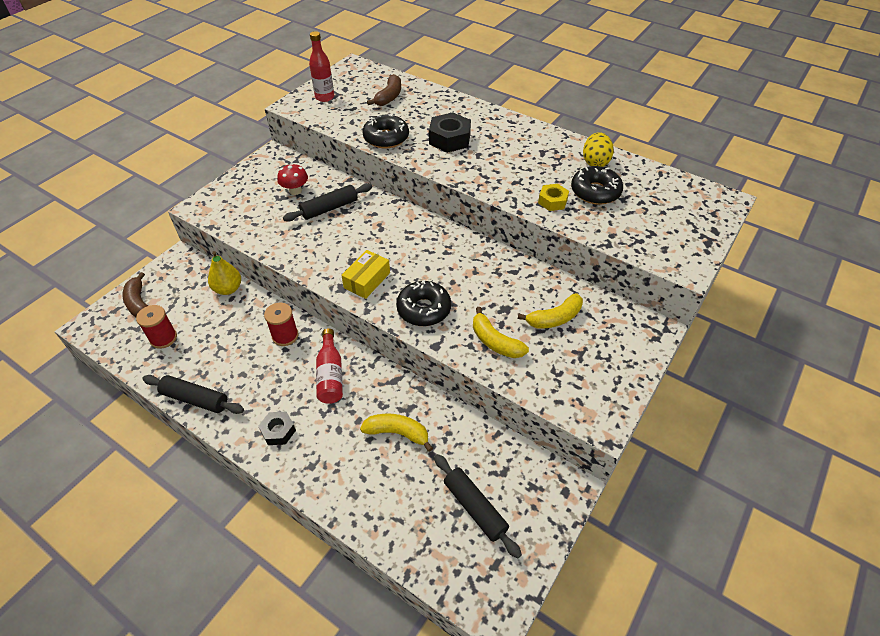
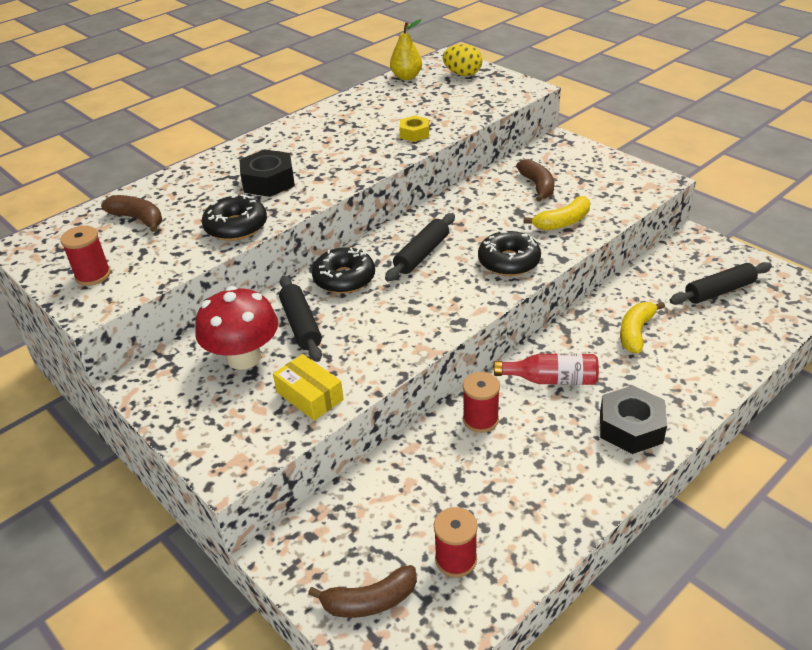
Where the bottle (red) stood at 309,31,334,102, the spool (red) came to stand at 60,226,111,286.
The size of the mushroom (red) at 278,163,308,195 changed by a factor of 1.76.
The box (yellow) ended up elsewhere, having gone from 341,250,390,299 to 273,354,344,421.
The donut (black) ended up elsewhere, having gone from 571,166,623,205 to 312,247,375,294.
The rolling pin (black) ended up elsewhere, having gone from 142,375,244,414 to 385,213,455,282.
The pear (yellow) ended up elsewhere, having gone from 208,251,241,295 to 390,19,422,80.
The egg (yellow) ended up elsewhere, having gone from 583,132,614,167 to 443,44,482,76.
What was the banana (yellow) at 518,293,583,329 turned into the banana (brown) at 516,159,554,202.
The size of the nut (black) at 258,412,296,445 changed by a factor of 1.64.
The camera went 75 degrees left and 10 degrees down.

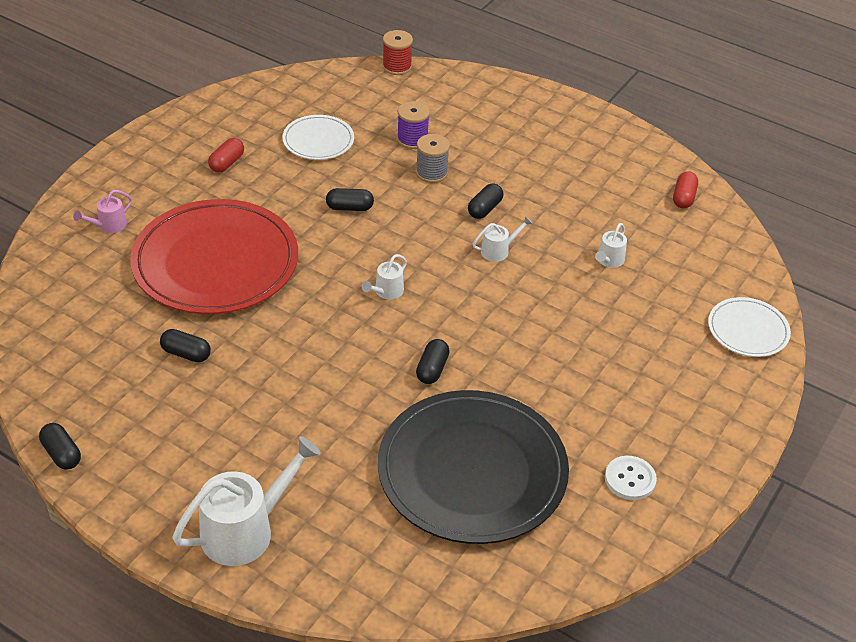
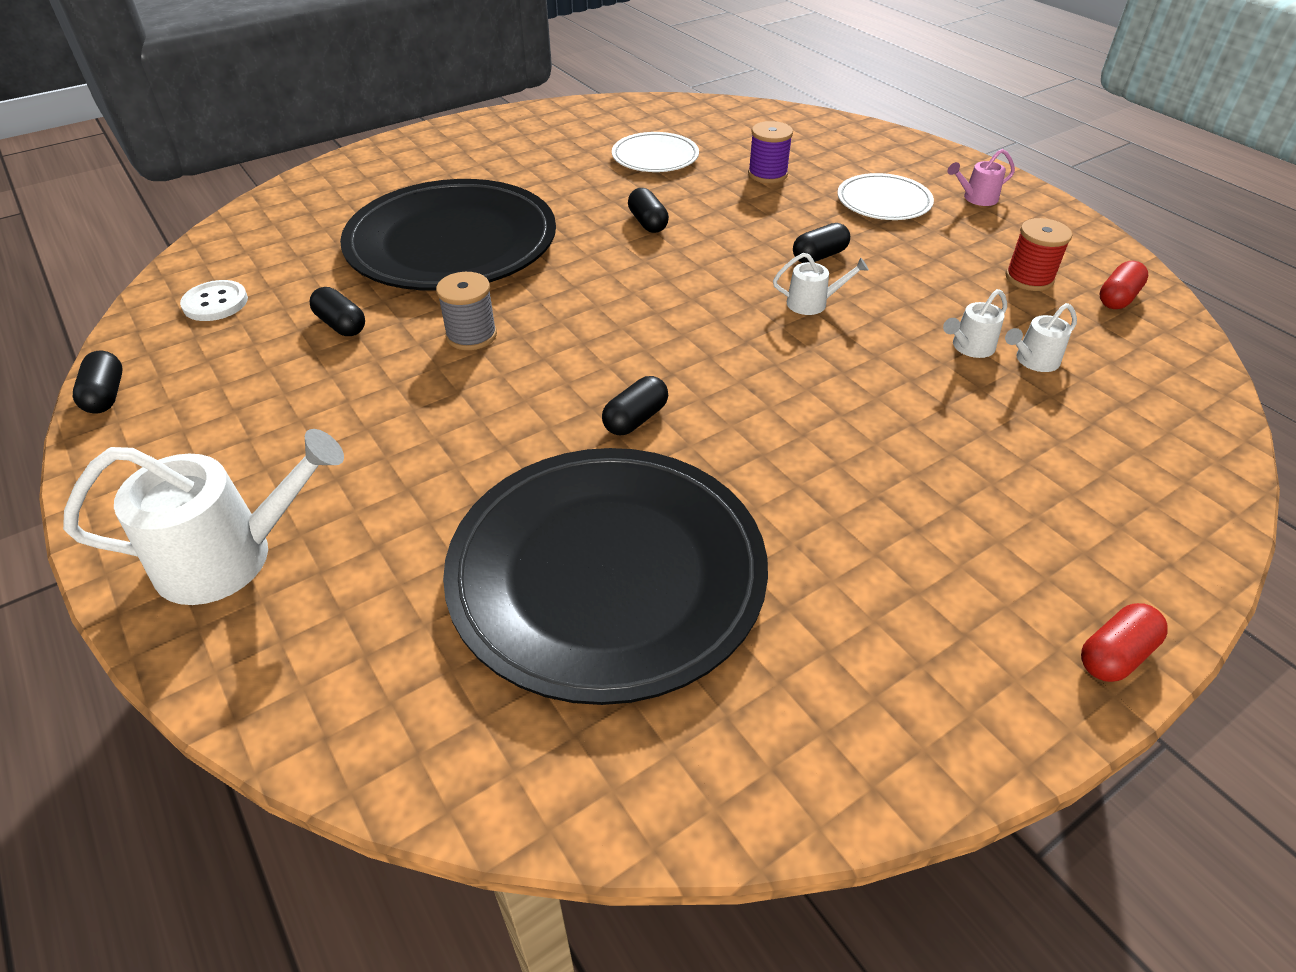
The button (white) ended up elsewhere, having gone from 605,456,657,500 to 180,280,248,321.
What was the plate (red) at 130,199,298,314 turned into the plate (black) at 340,179,556,291.
The spool (grey) ended up elsewhere, having gone from 416,134,450,183 to 436,272,497,350.
The capsule (black) at 326,188,374,211 ended up facing another way, 45 degrees clockwise from before.
The plate (white) ended up elsewhere, having gone from 708,297,791,357 to 837,173,934,220.
The watering can (pink) ended up elsewhere, having gone from 73,190,132,233 to 948,149,1015,206.
The spool (red) ended up elsewhere, having gone from 382,30,413,75 to 1005,218,1072,291.
The watering can (white) ended up elsewhere, having gone from 362,254,407,300 to 1005,303,1077,372.
The capsule (red) ended up elsewhere, having gone from 208,138,244,173 to 1081,603,1168,682.
The camera went 25 degrees right and 0 degrees up.

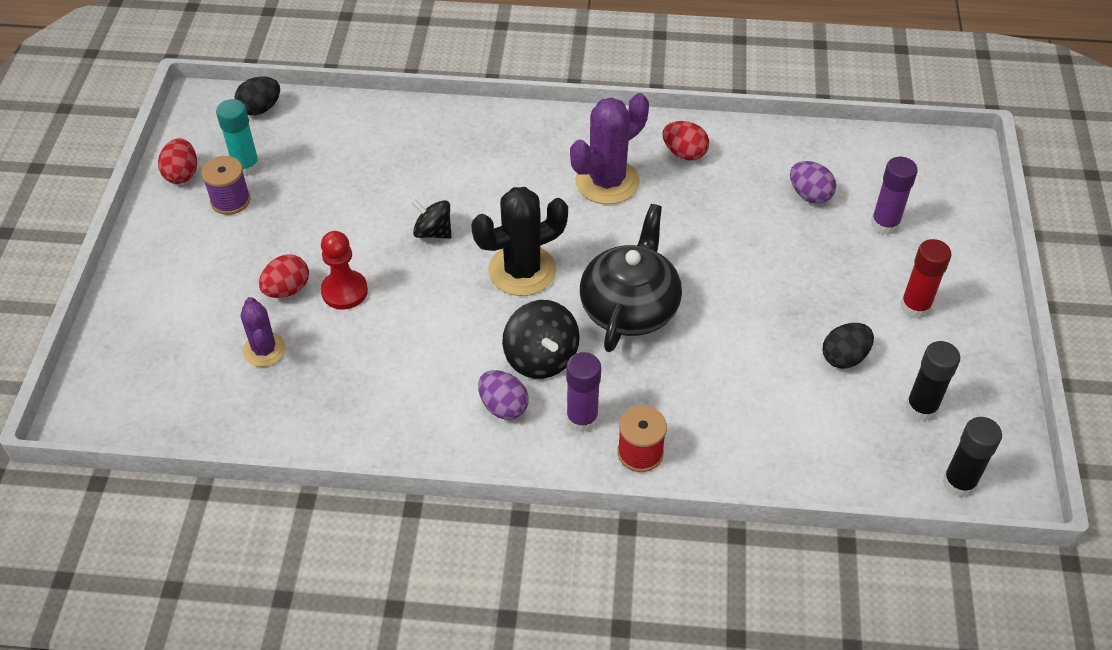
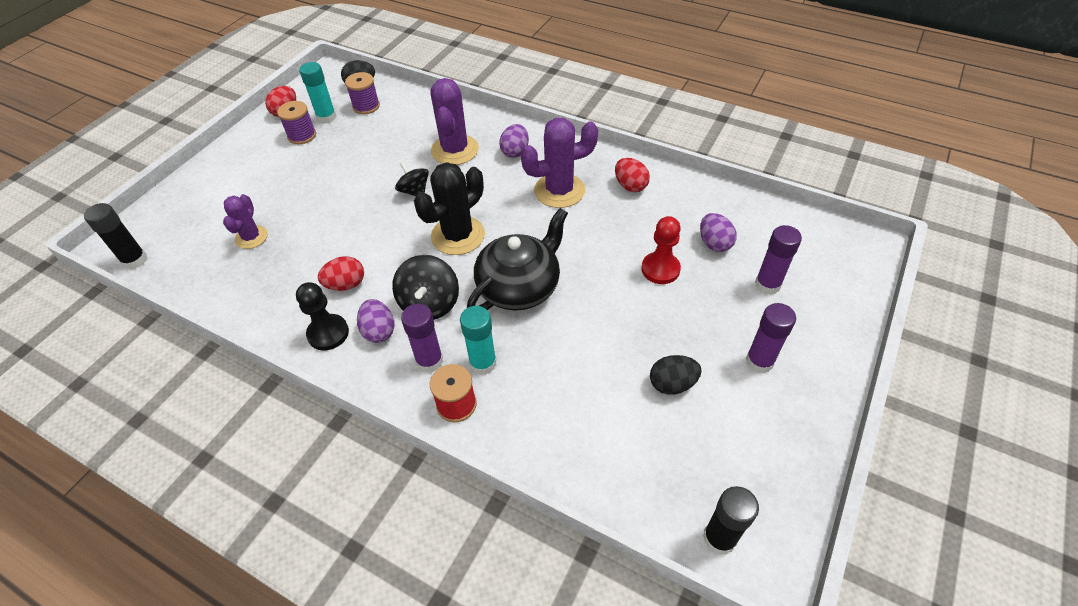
The glue stick (black) ended up elsewhere, having gone from 906,341,960,421 to 84,203,148,269.
The second view gained the pawn (black) at 296,282,349,351.
The egg (red) ended up elsewhere, having gone from 259,254,309,298 to 318,256,364,291.
The second view gained the spool (purple) at 345,72,380,114.
The cactus (black) at 471,187,568,296 ended up facing another way, 45 degrees counterclockwise from before.
The second view gained the cactus (purple) at 430,78,479,165.
The second view gained the glue stick (turquoise) at 460,306,497,375.
The second view gained the egg (purple) at 499,124,529,158.
The pawn (red) ended up elsewhere, having gone from 321,231,368,310 to 641,216,681,284.
What was the glue stick (red) at 900,239,951,319 turned into the glue stick (purple) at 746,303,796,373.
The camera went 25 degrees right and 0 degrees up.

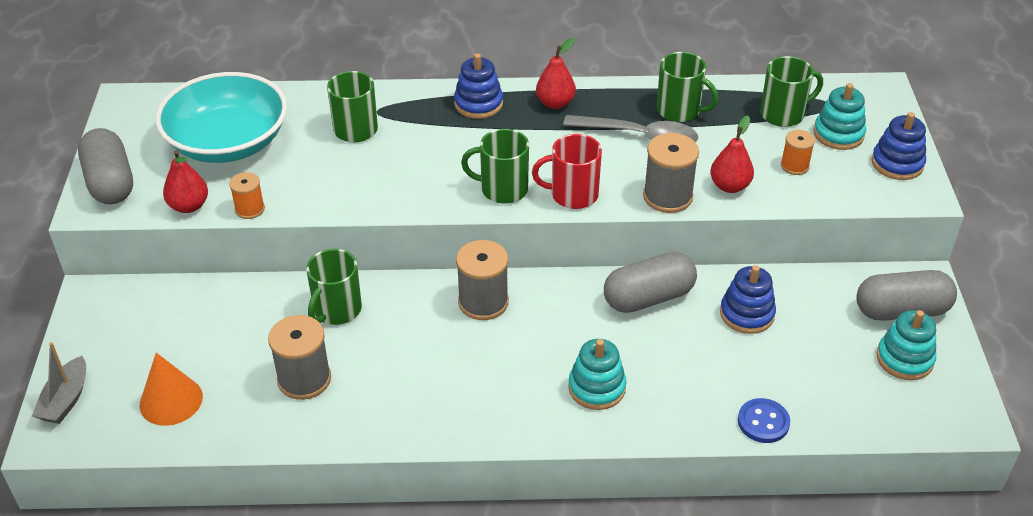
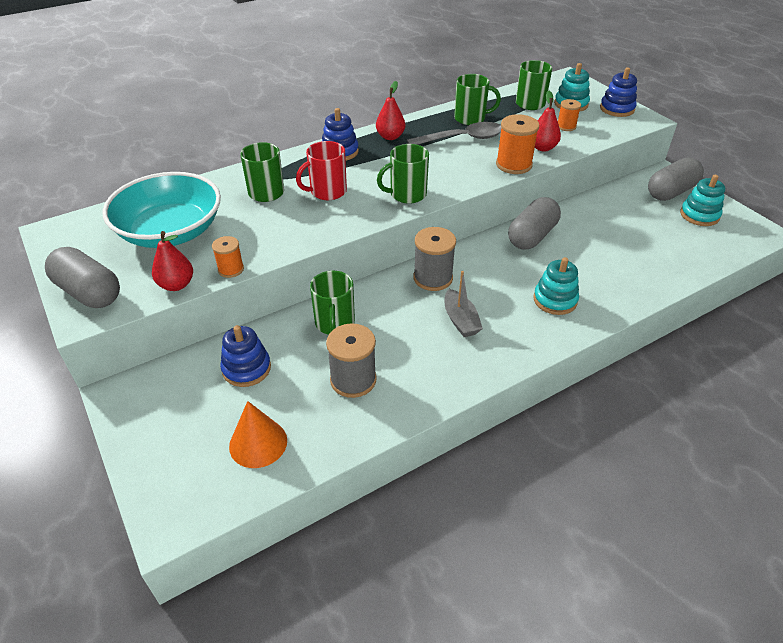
The stacking toy (blue) ended up elsewhere, having gone from 720,265,776,334 to 220,325,271,387.
The mug (red) ended up elsewhere, having gone from 532,134,602,209 to 296,141,347,200.
The boat (grey) ended up elsewhere, having gone from 32,342,86,424 to 445,271,483,337.
What was the spool (grey) at 643,133,699,213 turned into the spool (orange) at 496,114,539,174.
The second view lost the button (blue) at 738,398,790,443.
The camera went 30 degrees left and 0 degrees up.

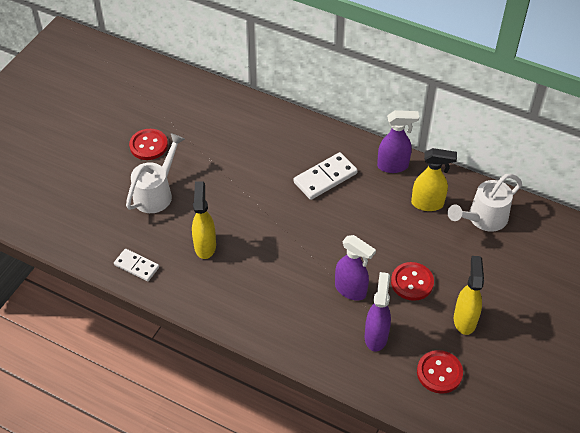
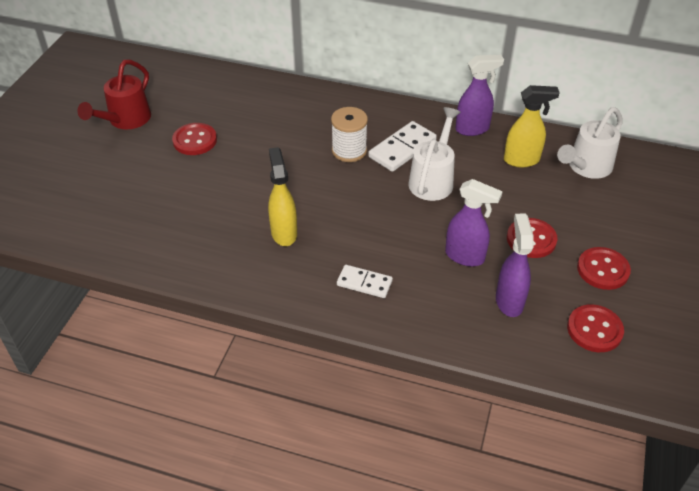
The second view gained the watering can (red) at 77,60,151,130.
The second view gained the spool (white) at 331,107,368,162.
The domino (white) ended up elsewhere, having gone from 114,249,159,281 to 337,265,393,298.
The watering can (white) ended up elsewhere, having gone from 126,133,185,213 to 408,107,461,201.
Where the spray bottle (yellow) stood at 454,256,484,335, the button (red) came to stand at 577,247,631,290.
The camera went 10 degrees left and 5 degrees down.

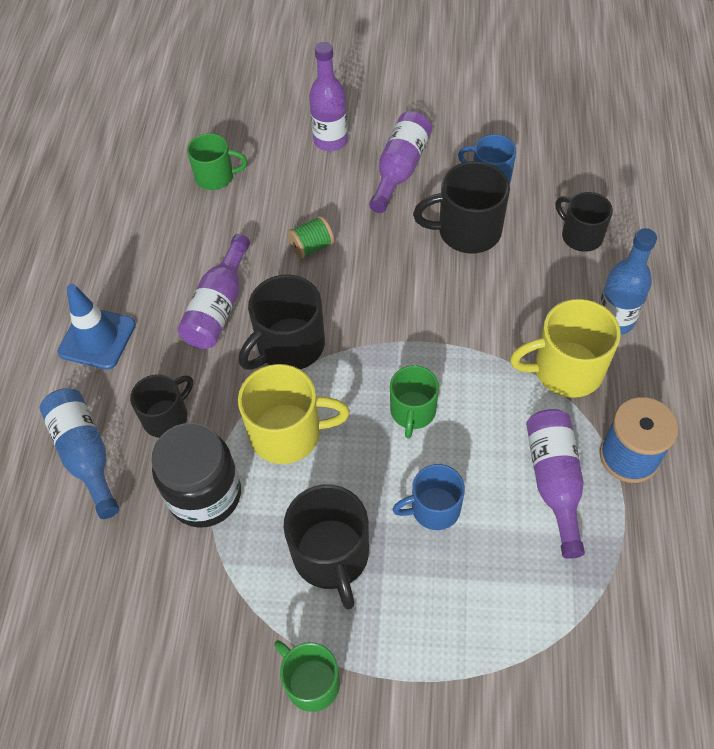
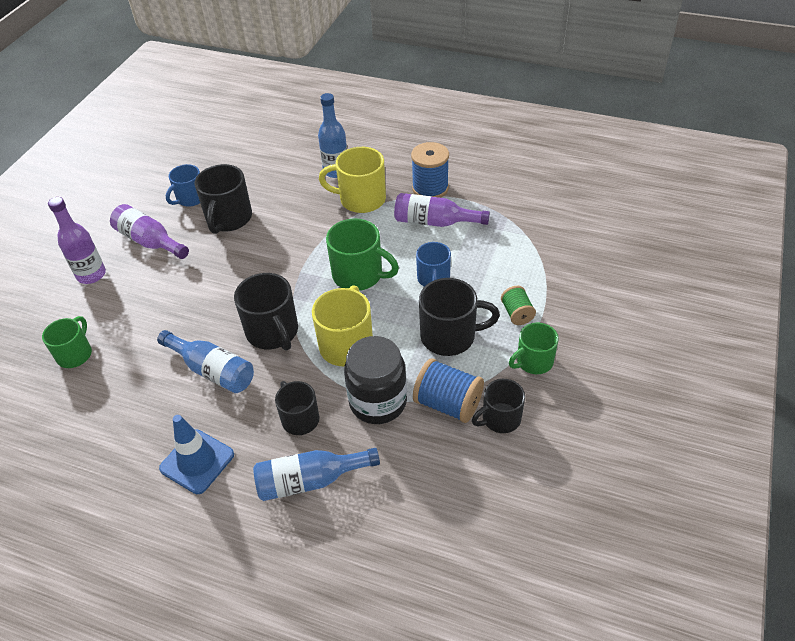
What was the bottle (purple) at 178,234,250,349 turned into the bottle (blue) at 157,330,254,393.
The mug (yellow) at 510,299,621,398 ended up facing another way, 90 degrees clockwise from before.
The size of the mug (green) at 390,365,439,439 changed by a factor of 1.54.
The second view gained the spool (blue) at 413,358,484,423.
The mug (black) ended up elsewhere, having gone from 556,192,613,252 to 472,379,525,433.
The spool (green) ended up elsewhere, having gone from 288,216,334,259 to 501,286,536,325.
The camera went 75 degrees left and 10 degrees down.

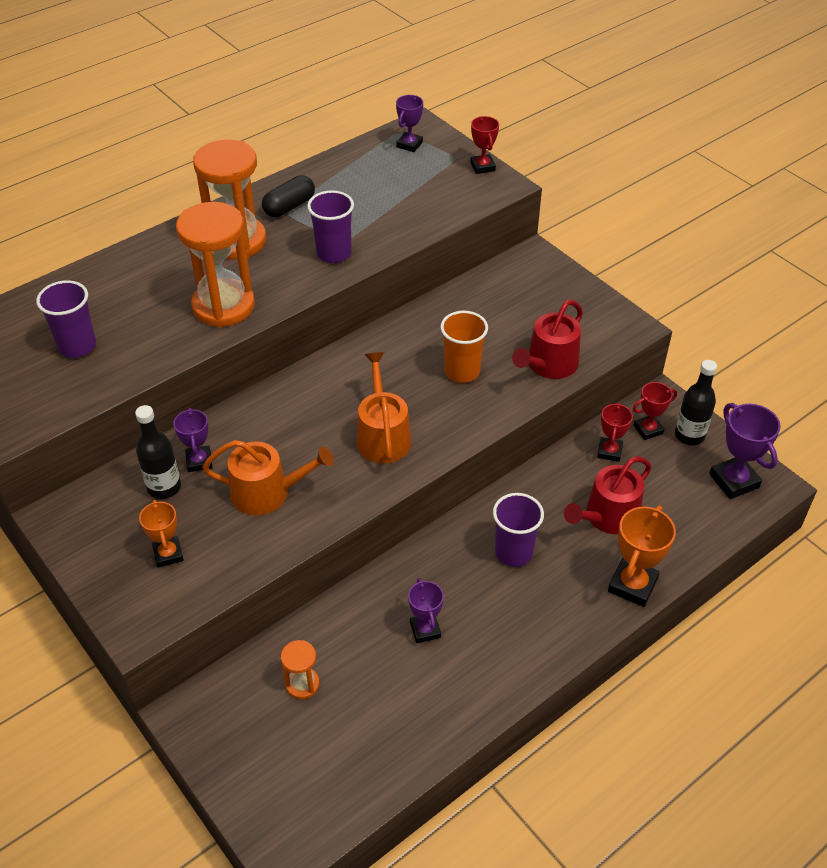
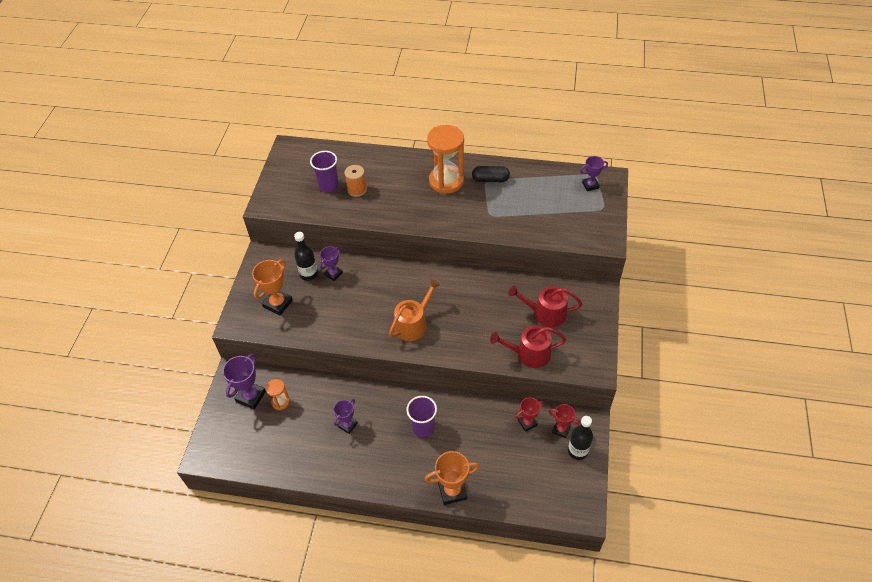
The trophy (purple) ended up elsewhere, having gone from 709,403,781,499 to 223,353,266,409.
The size of the trophy (orange) at 139,500,184,568 changed by a factor of 1.58.
The second view gained the spool (orange) at 344,165,367,197.
The watering can (red) ended up elsewhere, having gone from 564,456,652,534 to 508,286,583,327.
The second view lost the hourglass (orange) at 176,202,255,328.
The second view lost the watering can (orange) at 202,440,334,516.
The second view lost the cup (purple) at 307,190,354,263.
The second view lost the cup (orange) at 440,311,488,383.
The second view lost the trophy (red) at 470,116,499,174.
The camera went 50 degrees right and 5 degrees up.

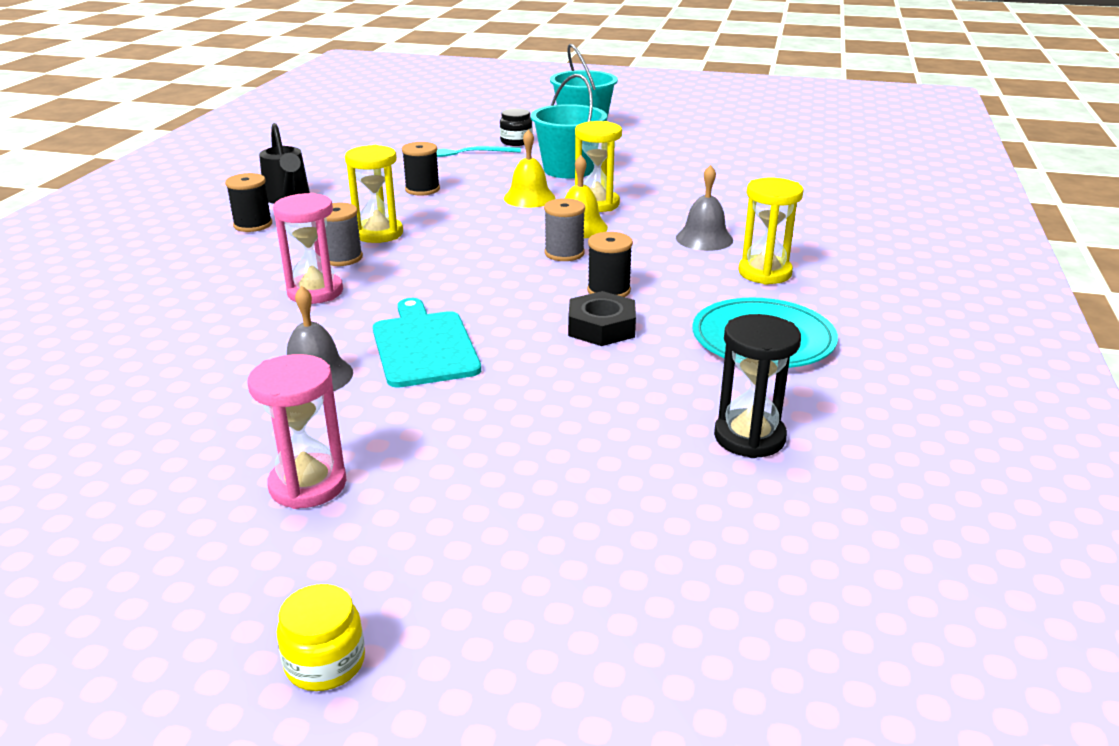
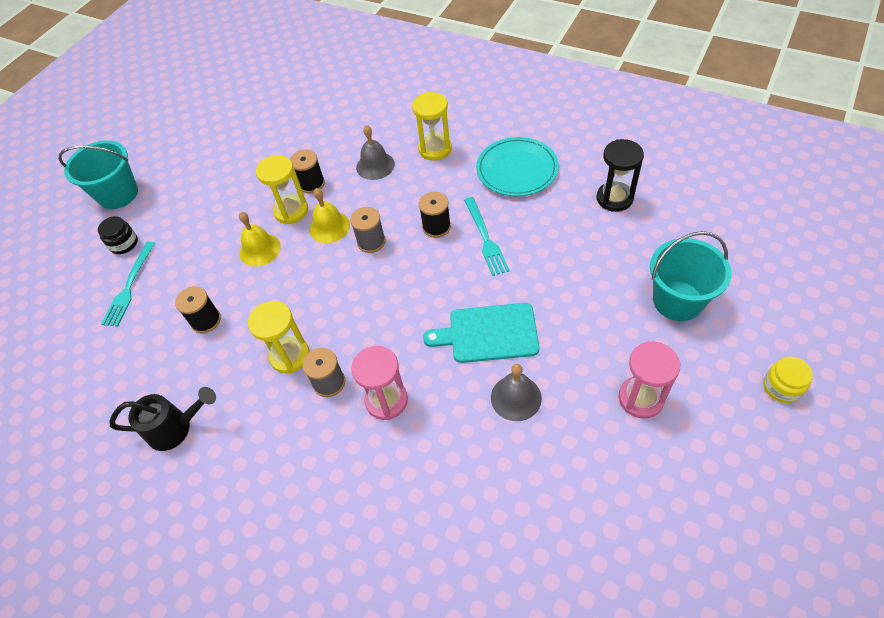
The spool (black) ended up elsewhere, having gone from 225,173,272,232 to 290,150,325,194.
Where the nut (black) stood at 568,291,636,346, the fork (turquoise) came to stand at 464,197,509,276.
The bucket (turquoise) ended up elsewhere, having gone from 531,74,607,178 to 650,231,731,321.
The camera went 70 degrees left and 25 degrees up.

